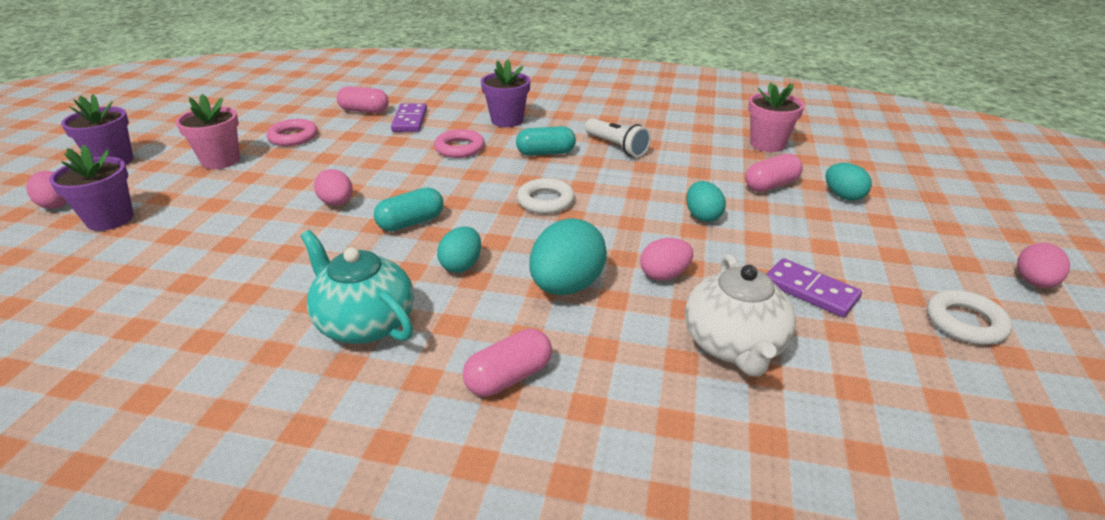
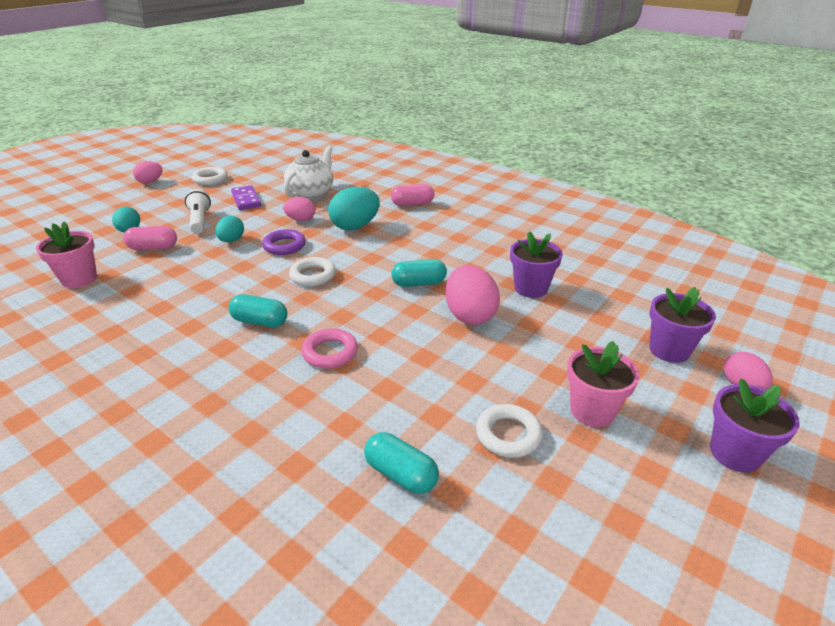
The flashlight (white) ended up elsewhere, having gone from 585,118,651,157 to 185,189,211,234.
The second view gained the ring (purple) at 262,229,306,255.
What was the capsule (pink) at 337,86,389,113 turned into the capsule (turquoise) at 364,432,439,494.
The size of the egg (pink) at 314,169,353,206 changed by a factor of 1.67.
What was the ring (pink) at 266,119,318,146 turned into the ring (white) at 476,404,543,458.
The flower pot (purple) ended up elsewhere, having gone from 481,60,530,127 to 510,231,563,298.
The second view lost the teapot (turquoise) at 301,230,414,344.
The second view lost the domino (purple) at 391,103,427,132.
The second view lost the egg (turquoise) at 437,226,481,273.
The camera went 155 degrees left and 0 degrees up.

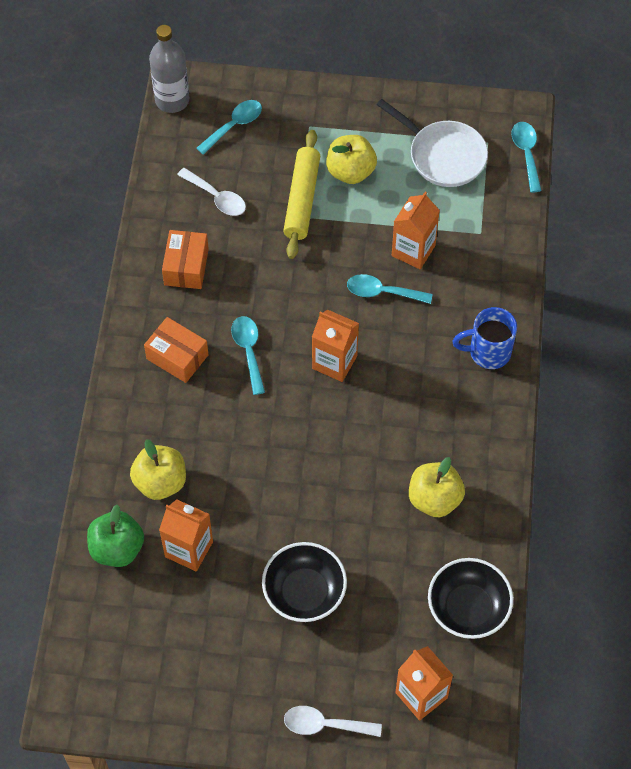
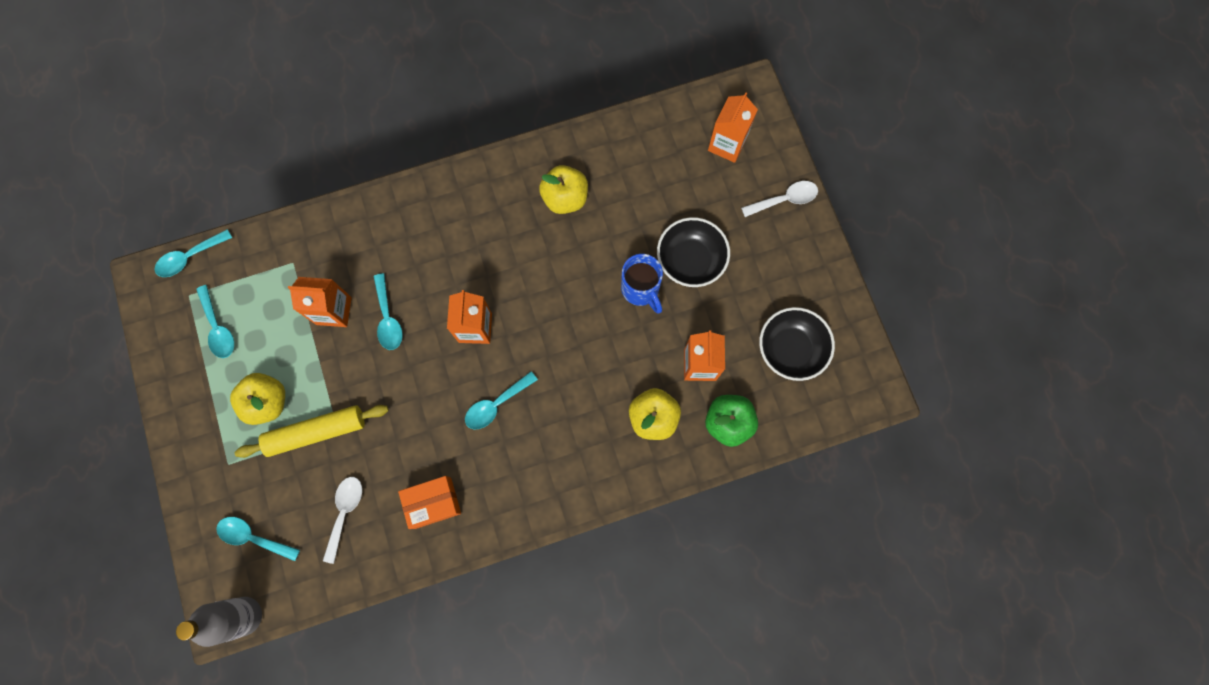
Where the pan (white) stood at 377,99,488,187, the spoon (turquoise) came to stand at 196,285,234,358.
The mug (blue) ended up elsewhere, having gone from 452,307,517,369 to 621,254,663,314.
The spoon (white) at 284,706,382,737 ended up facing another way, 90 degrees counterclockwise from before.
The bowl (black) ended up elsewhere, having gone from 428,558,513,639 to 759,307,835,381.
The second view lost the box (orange) at 144,317,209,383.
The camera went 115 degrees left and 15 degrees up.

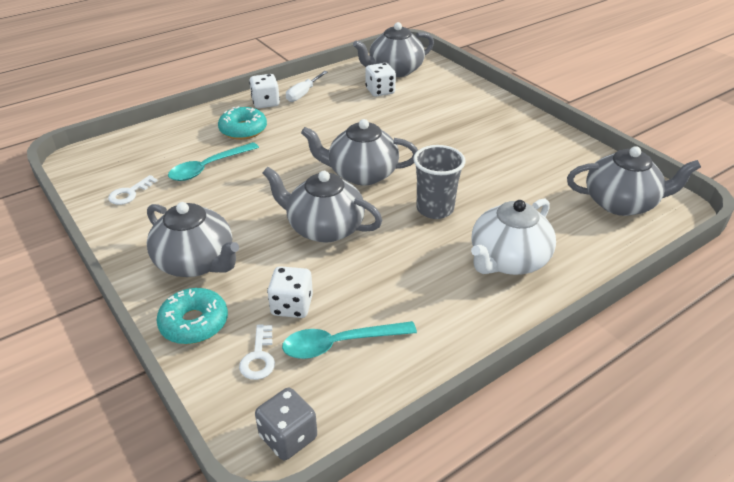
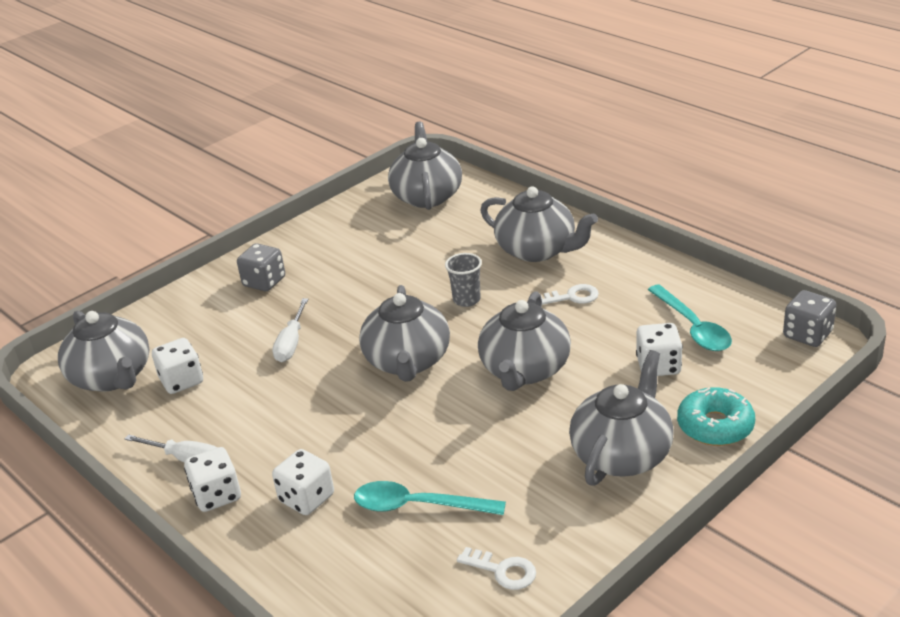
The second view gained the dice (grey) at 237,243,285,291.
The second view gained the screwdriver (white) at 272,298,308,362.
Where the donut (turquoise) stood at 218,106,267,140, the dice (white) came to stand at 272,449,334,515.
The spoon (turquoise) at 168,142,259,181 ended up facing another way, 150 degrees clockwise from before.
The size of the cup (grey) at 413,145,465,219 changed by a factor of 0.65.
What was the teapot (white) at 471,198,556,275 turned into the teapot (grey) at 480,186,598,262.
The key (white) ended up elsewhere, having gone from 239,324,275,380 to 541,284,599,305.
The camera went 95 degrees left and 5 degrees down.

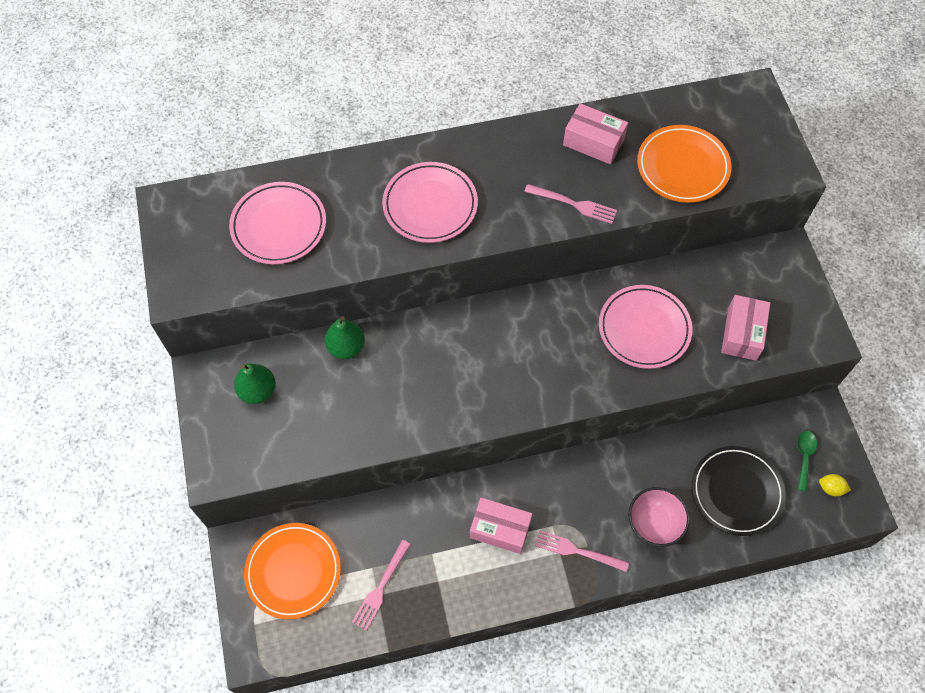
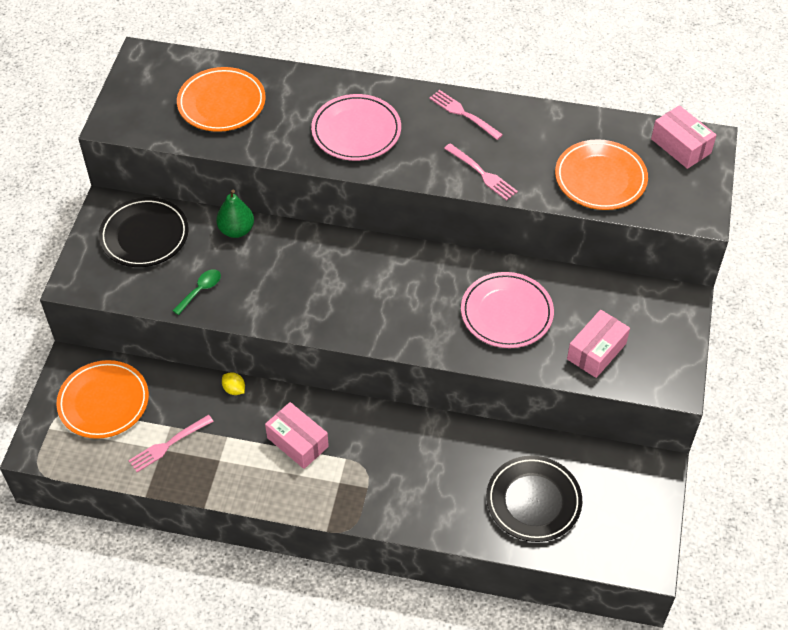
Where the pear (green) stood at 234,364,276,404, the plate (black) came to stand at 99,197,189,267.
The spoon (green) ended up elsewhere, having gone from 797,431,817,492 to 172,269,221,315.
What was the plate (pink) at 229,182,326,264 turned into the plate (orange) at 177,67,266,132.
The lemon (yellow) ended up elsewhere, having gone from 819,474,851,496 to 222,372,245,395.
The fork (pink) ended up elsewhere, having gone from 535,530,629,572 to 429,90,503,140.
The box (pink) ended up elsewhere, having gone from 563,103,628,164 to 651,105,716,169.
The second view lost the bowl (pink) at 628,487,690,547.
The camera went 25 degrees right and 10 degrees down.

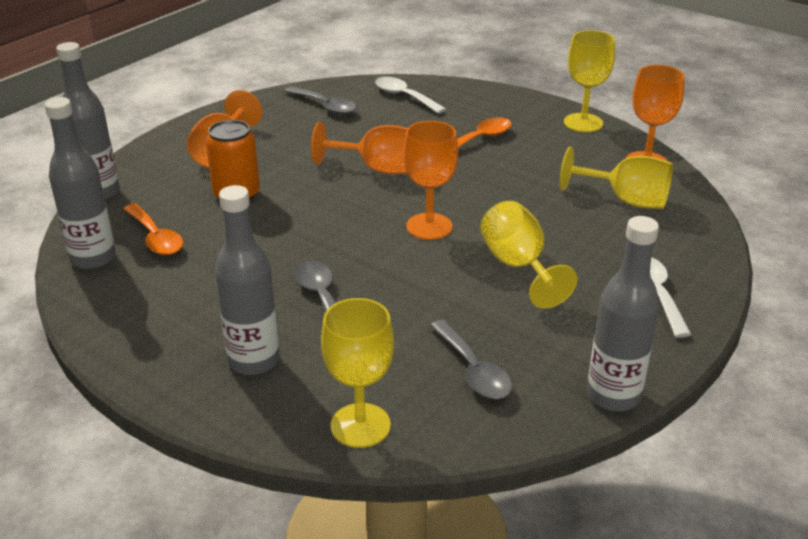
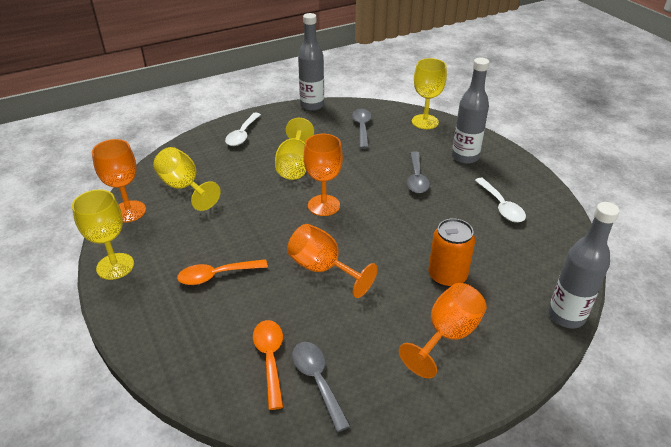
The spoon (orange) ended up elsewhere, having gone from 123,204,183,255 to 253,320,283,410.
The spoon (white) ended up elsewhere, having gone from 375,77,446,114 to 475,178,526,223.
The second view lost the bottle (grey) at 45,97,116,270.
The camera went 155 degrees left and 5 degrees up.

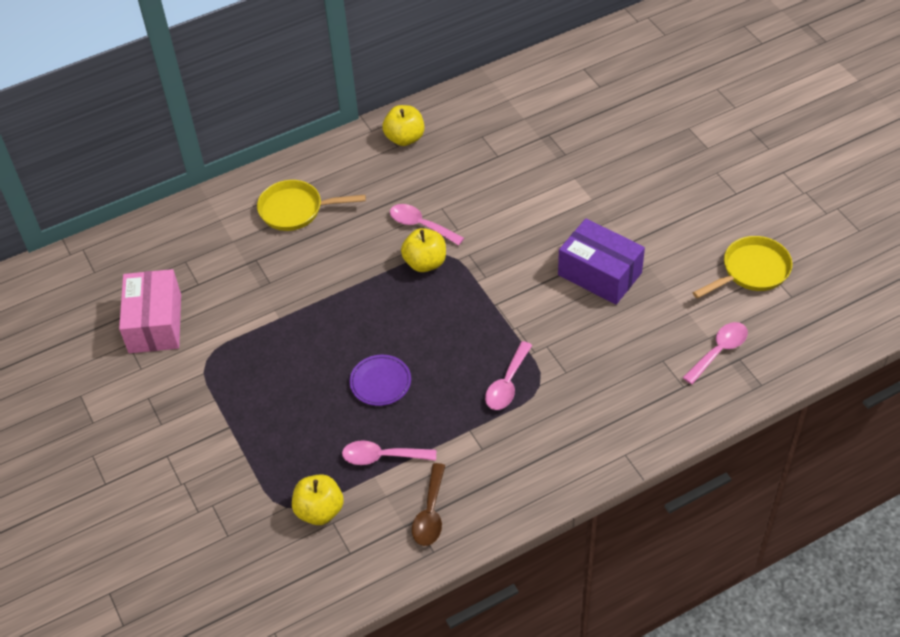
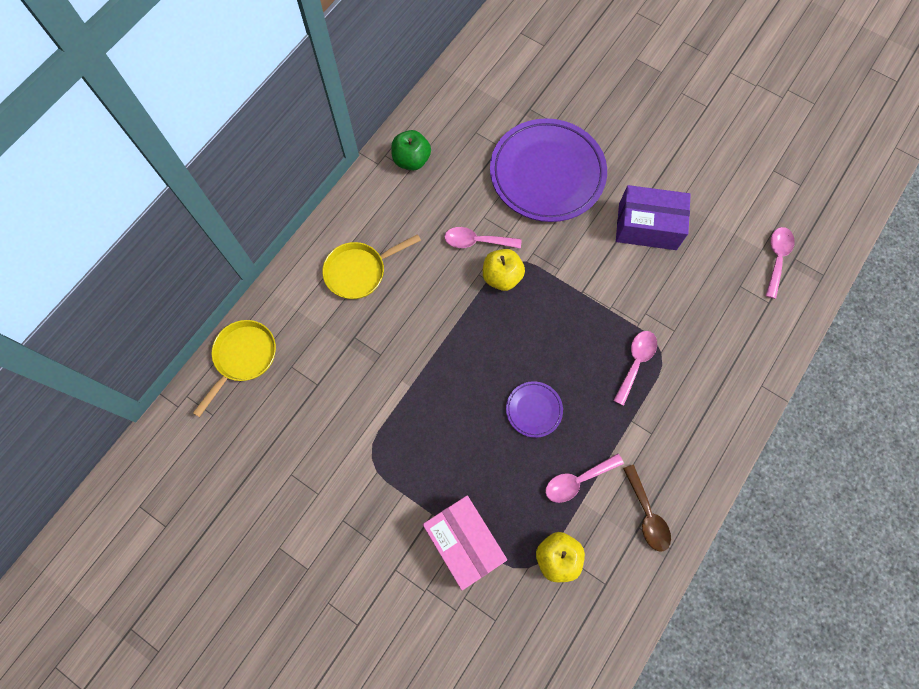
The pan (yellow) ended up elsewhere, having gone from 693,236,792,299 to 193,320,276,417.
What was the apple (yellow) at 382,105,424,146 turned into the apple (green) at 391,130,431,170.
The box (pink) ended up elsewhere, having gone from 119,269,181,353 to 423,496,507,590.
The second view gained the plate (purple) at 490,118,607,222.
The spoon (pink) at 485,341,532,410 ended up facing another way, 150 degrees counterclockwise from before.
The camera went 30 degrees left and 20 degrees up.

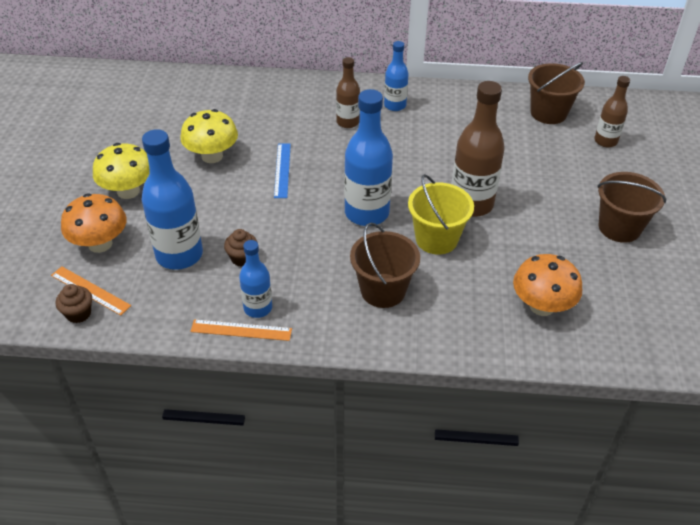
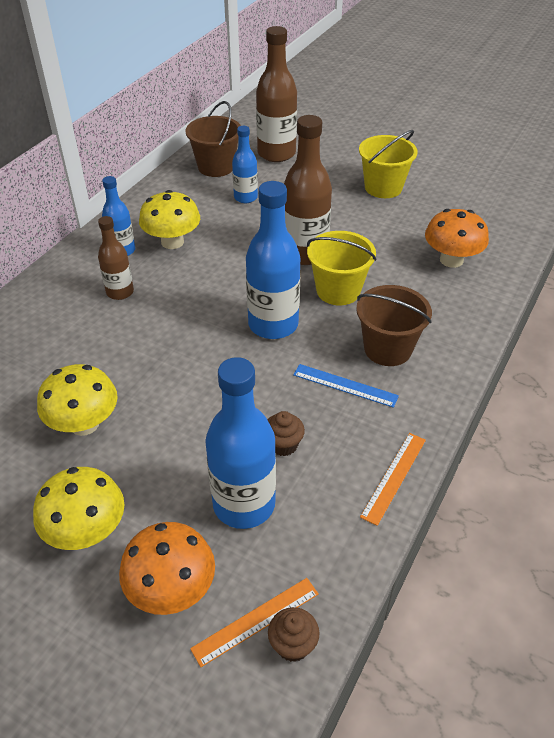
The second view gained the mushroom (yellow) at 139,190,200,249.
The bottle (blue) ended up elsewhere, having gone from 239,240,272,318 to 232,126,258,203.
The size of the bottle (brown) at 594,76,630,147 changed by a factor of 1.74.
The ruler (blue) ended up elsewhere, having gone from 274,144,291,198 to 293,364,399,408.
What was the bucket (brown) at 597,172,666,243 turned into the bucket (yellow) at 359,130,418,198.
The camera went 65 degrees left and 0 degrees up.

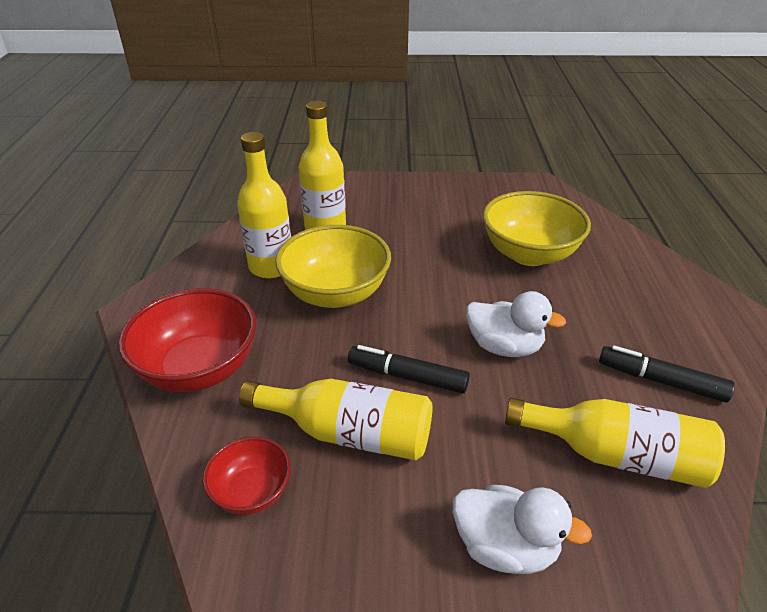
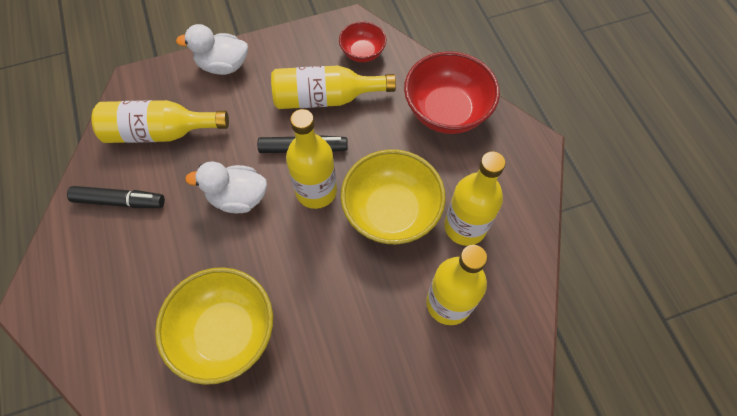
The second view gained the bottle (yellow) at 286,109,337,209.
The camera went 160 degrees right and 25 degrees up.

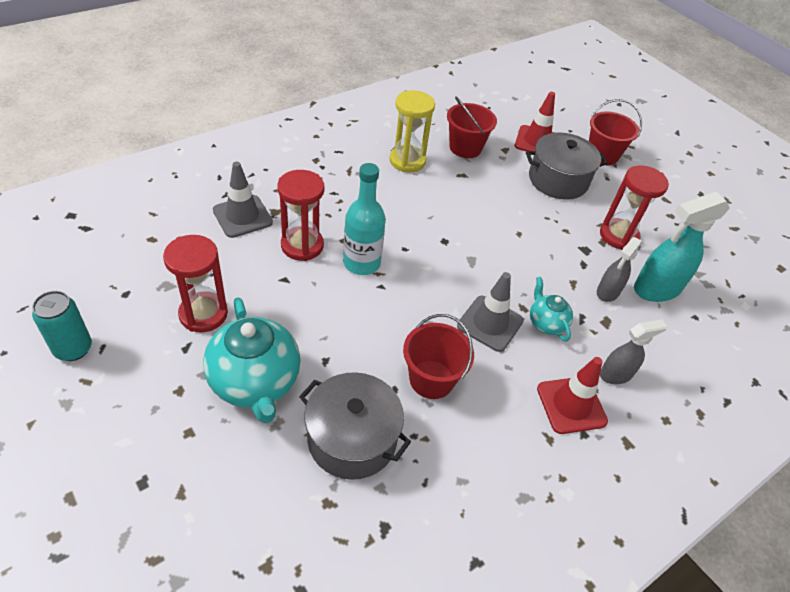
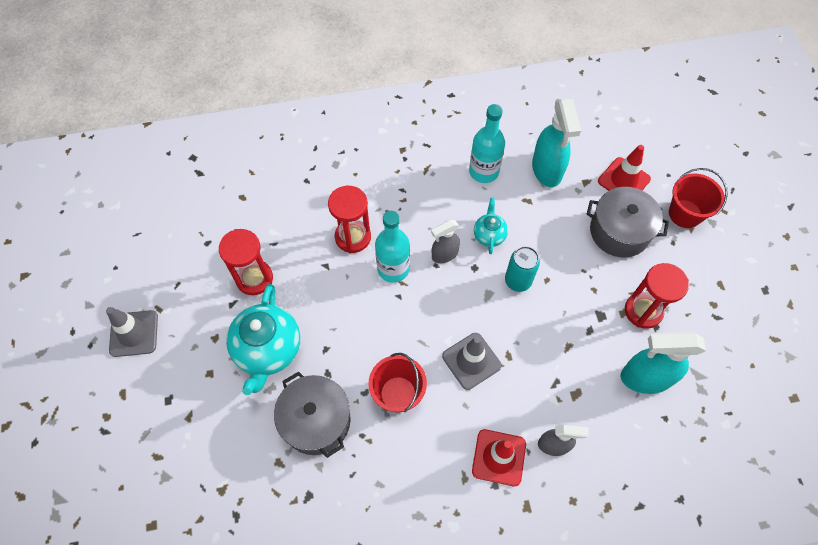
The traffic cone (grey) ended up elsewhere, having gone from 213,162,273,238 to 106,307,158,357.
The spray bottle (grey) ended up elsewhere, having gone from 597,237,642,302 to 431,220,460,263.
Where the hourglass (yellow) stood at 389,90,435,172, the bottle (turquoise) came to stand at 469,104,505,183.
The teapot (turquoise) ended up elsewhere, having gone from 530,277,573,342 to 474,198,508,254.
The can (turquoise) ended up elsewhere, having gone from 32,291,92,361 to 505,246,540,292.
Where the bucket (red) stood at 447,97,497,158, the spray bottle (turquoise) came to stand at 532,97,581,187.
The camera went 30 degrees right and 15 degrees up.

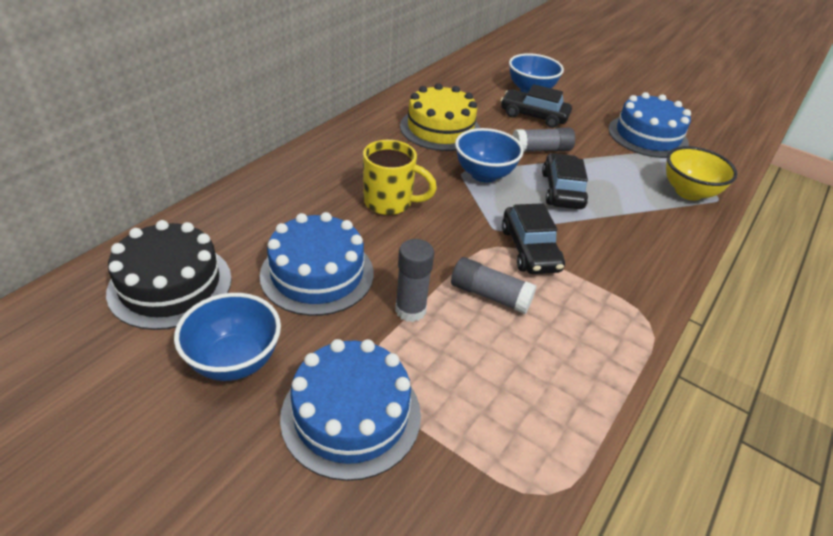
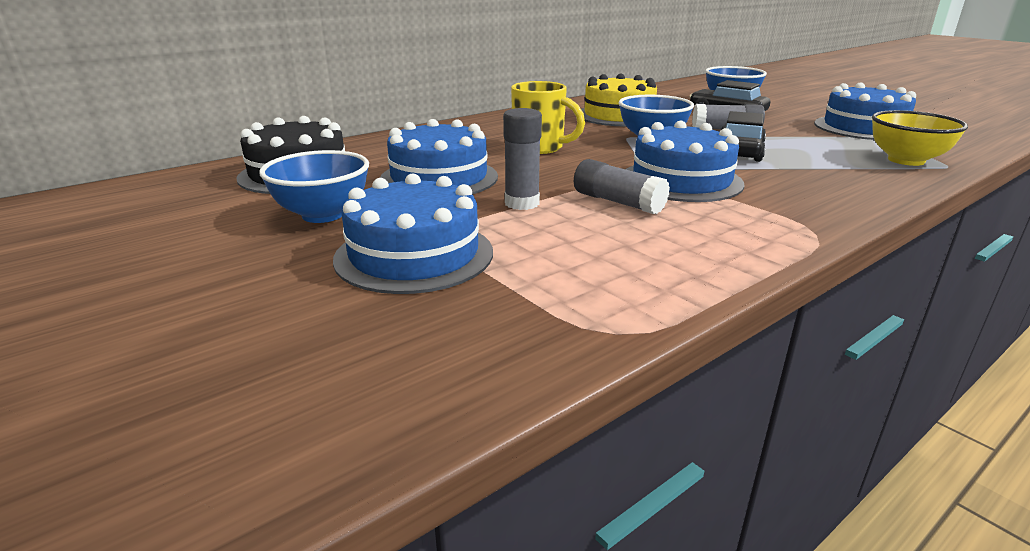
Where the car (black) stood at 502,203,565,274, the cake (blue) came to stand at 626,120,744,202.
The camera went 20 degrees right and 15 degrees down.

